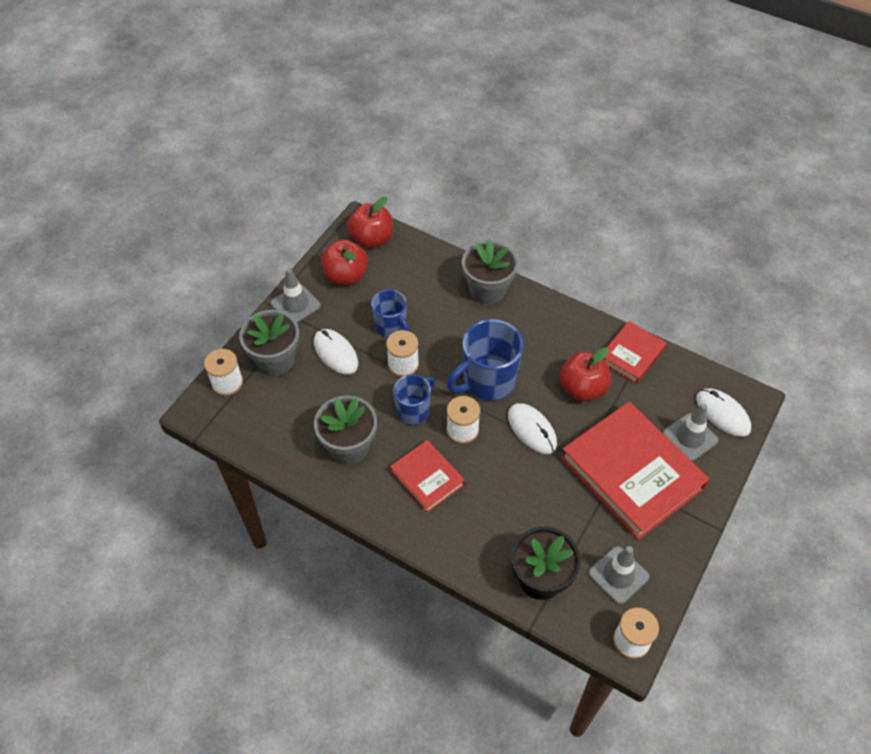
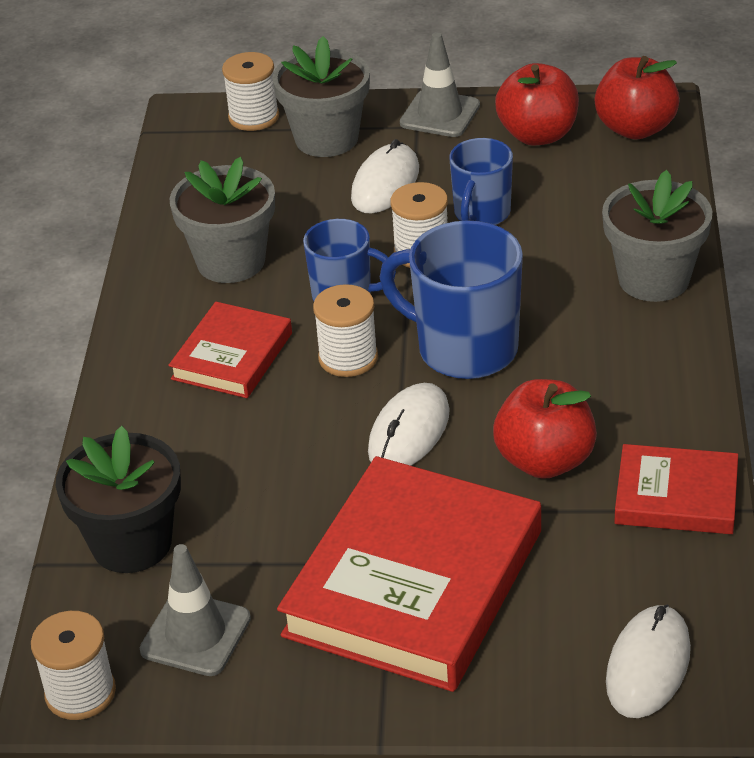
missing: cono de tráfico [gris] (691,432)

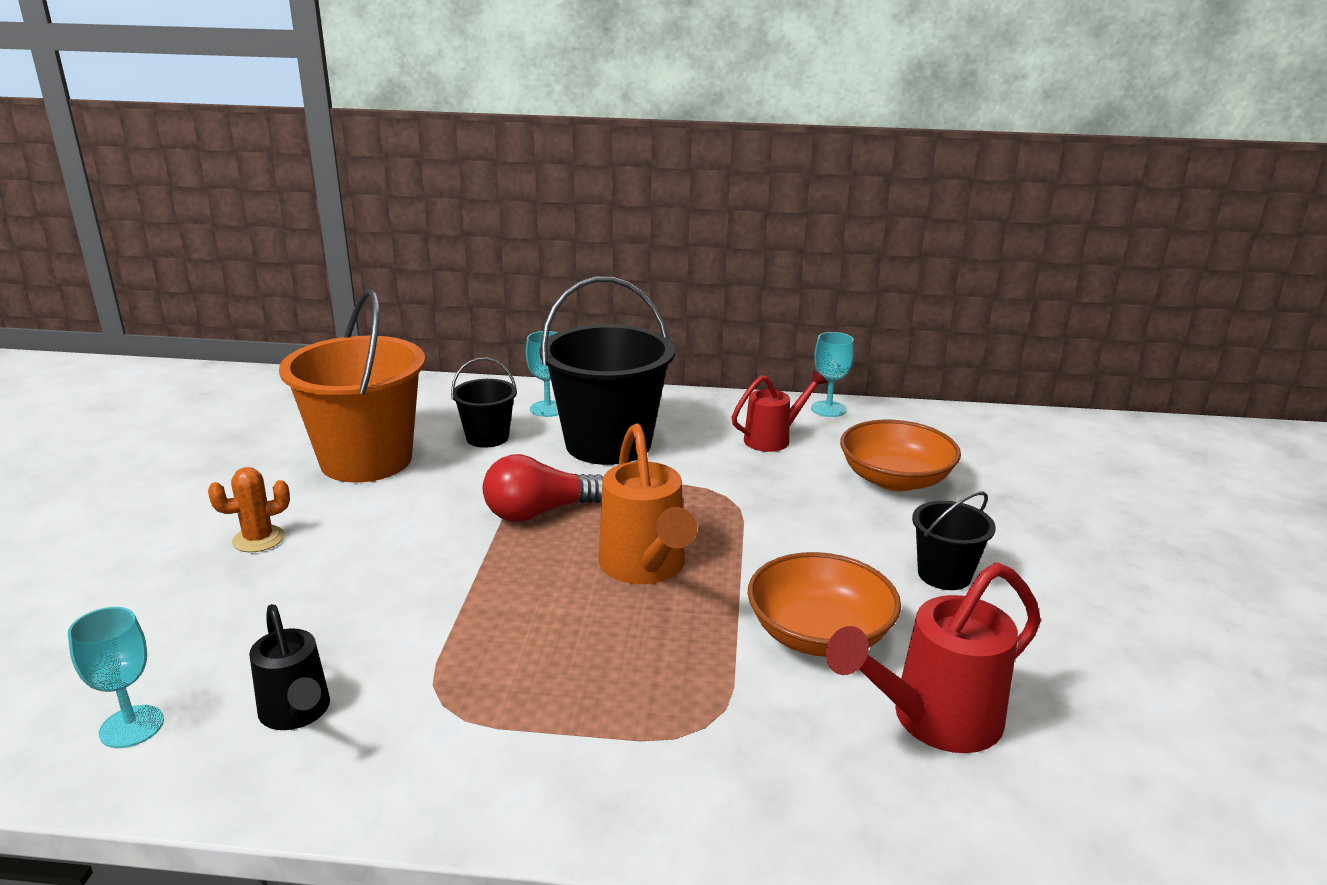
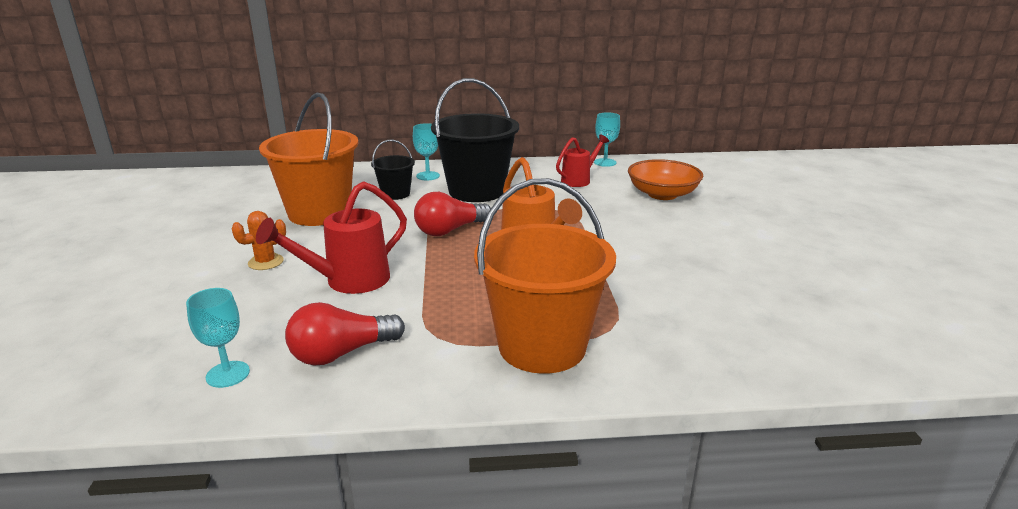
missing: cuenco [naranja] (824,604); balde [negro] (954,540)
appeared: balde [naranja] (545,276)
relocated: regadera [rojo] (933,657) to (331,237)
exchanged: regadera [negro] (289,667) to bombilla [rojo] (345,333)

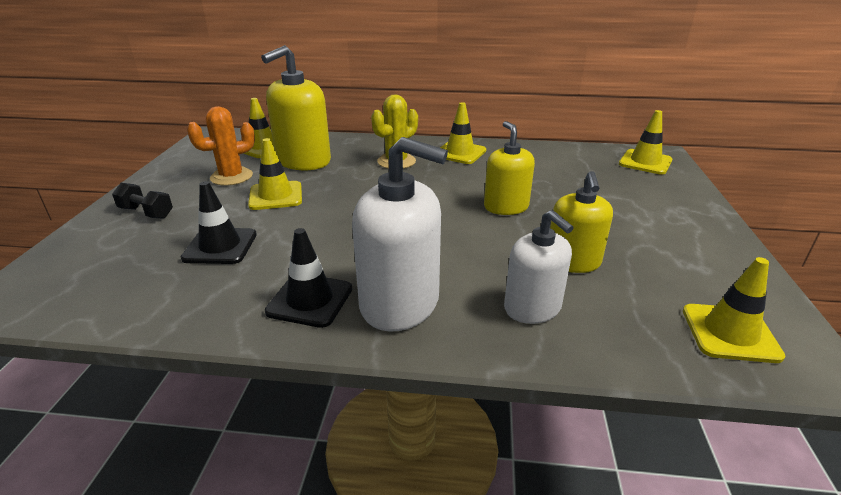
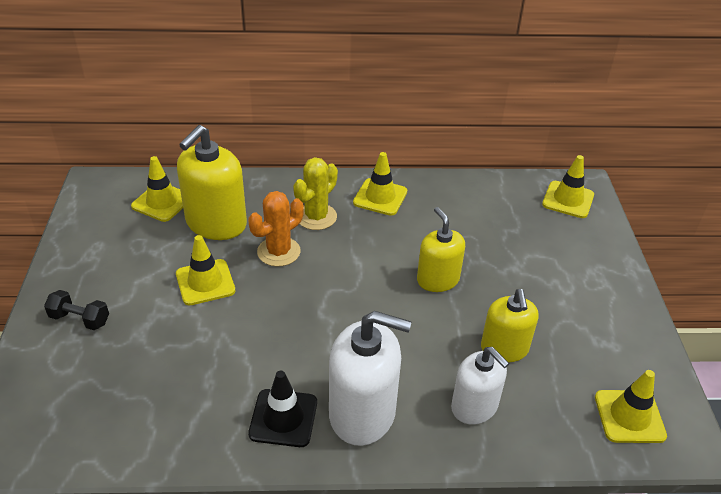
missing: cono de tráfico [negro] (219,222)
relocated: cactus [naranja] (221,146) to (276,229)

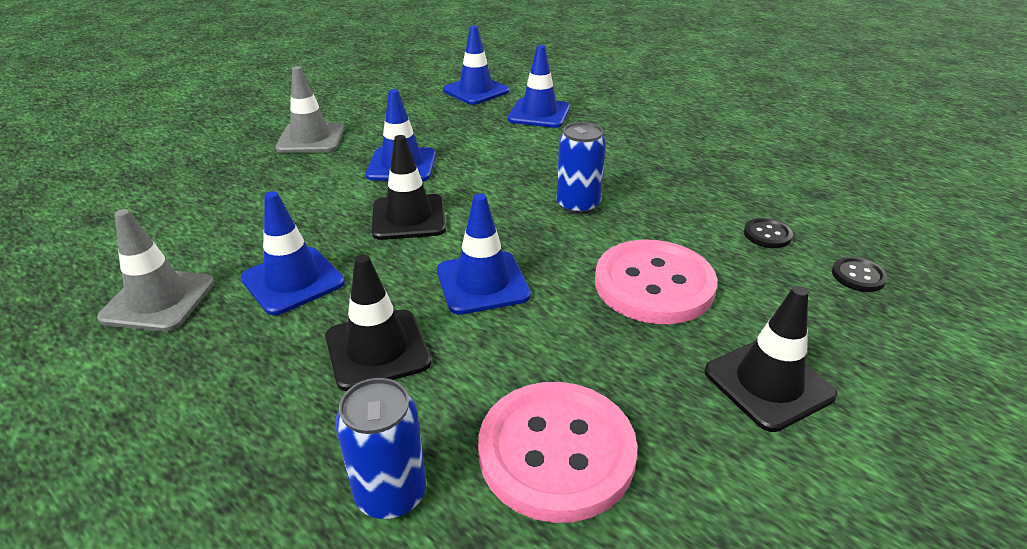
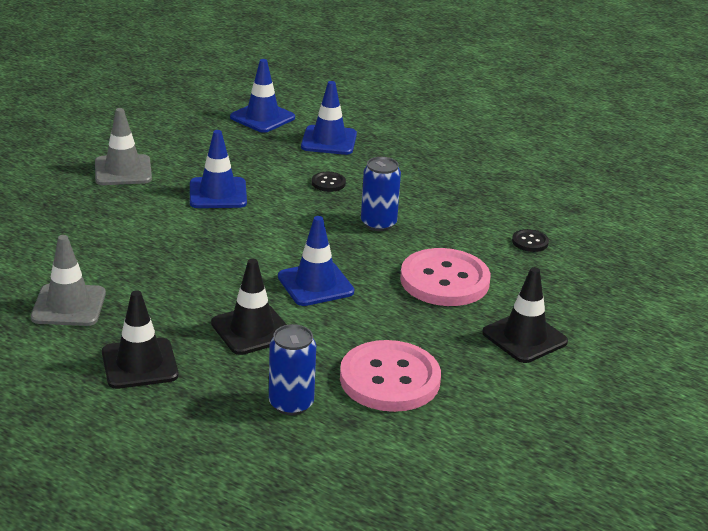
missing: cono de tráfico [azul] (293,253)
relocated: cono de tráfico [negro] (409,187) to (140,339); botón [negro] (860,274) to (329,182)

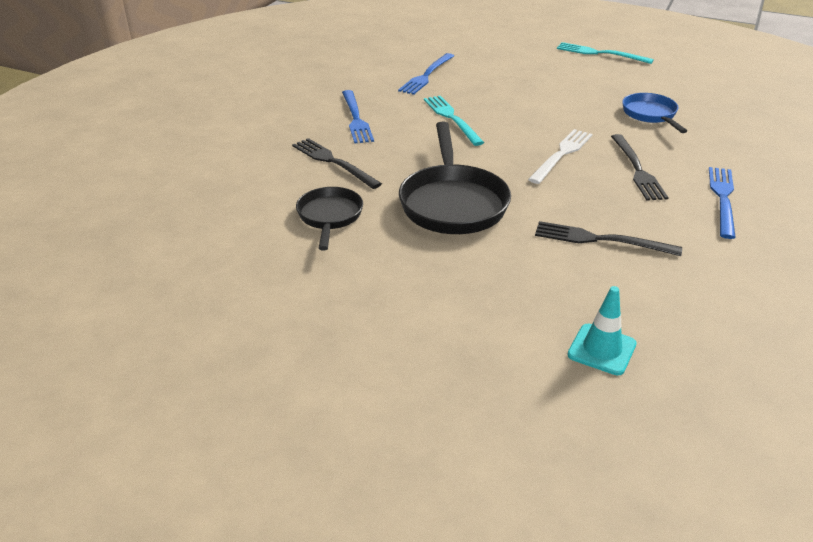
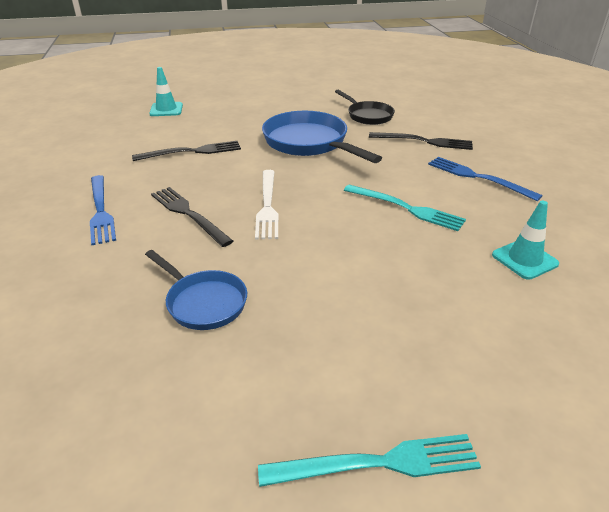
exchanged: tenedor [azul] (426,74) to cono de tráfico [turquesa] (525,240)
colour: sartén [negro] (455,178) to sartén [azul] (322,137)

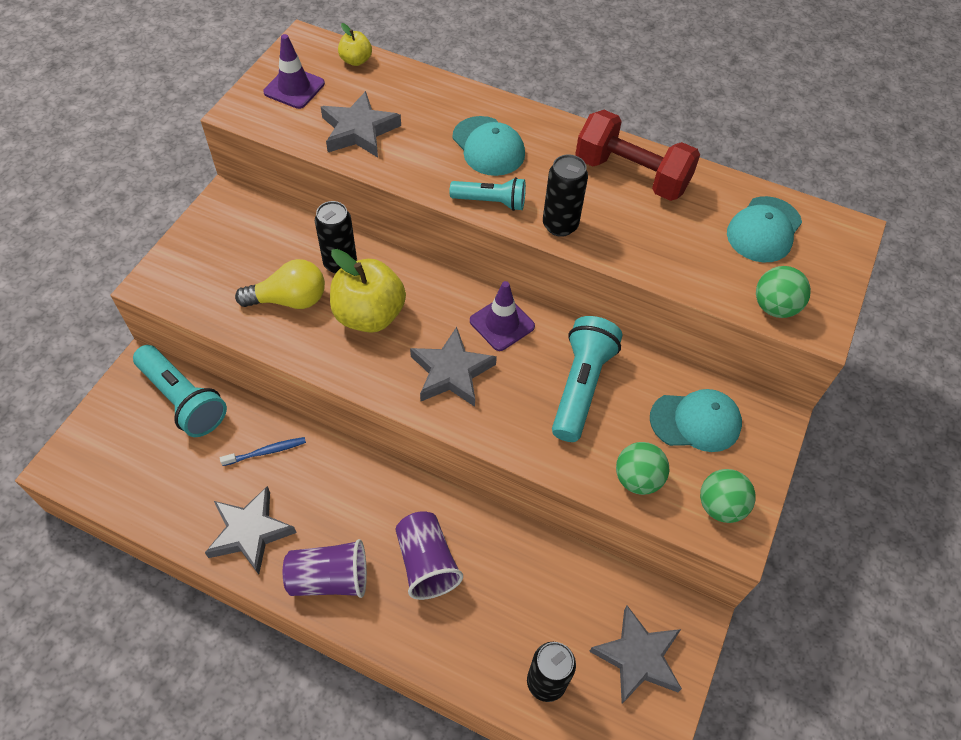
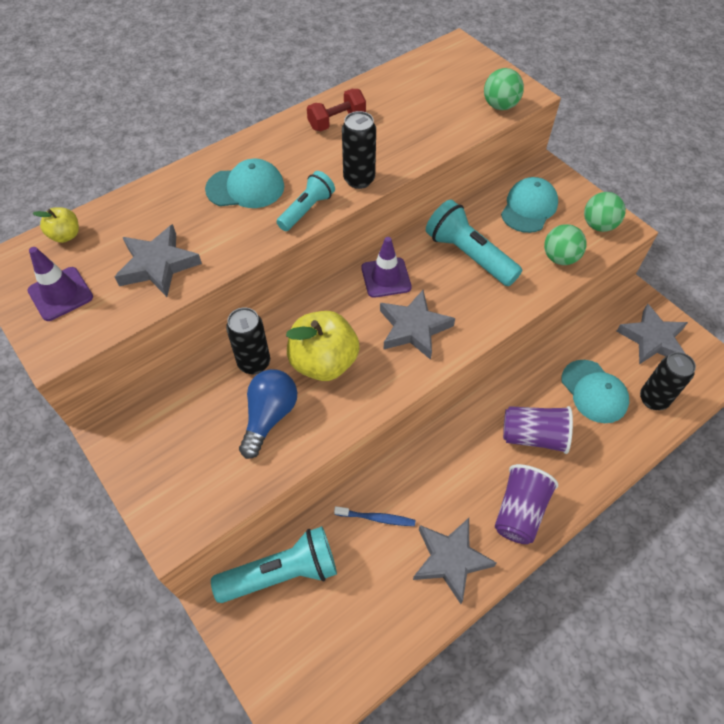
relocated: gorra [turquesa] (764,229) to (595,391)
colour: bombilla [amarillo] (280,284) to bombilla [azul] (268,414)
spun: cepillo de dientes [azul] (263,451) = (374,516) 90 degrees clockwise
size: mancuerna [rojo] (637,155) = (336,110) x0.59

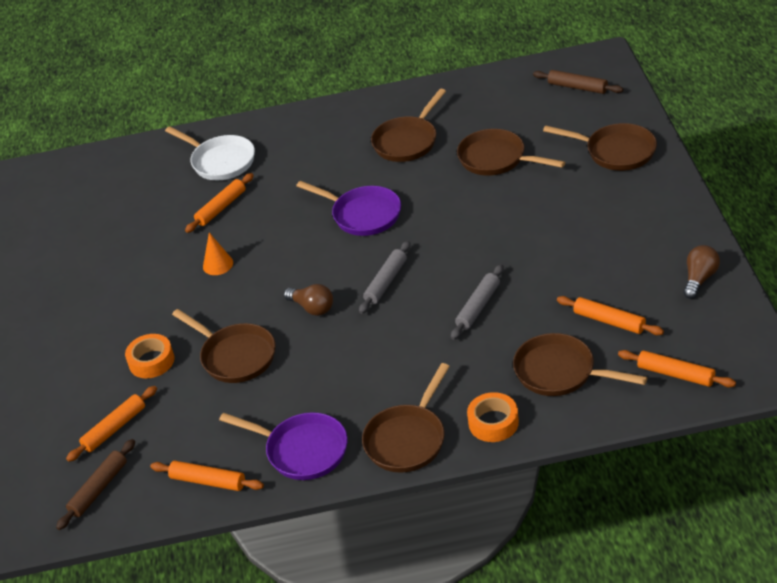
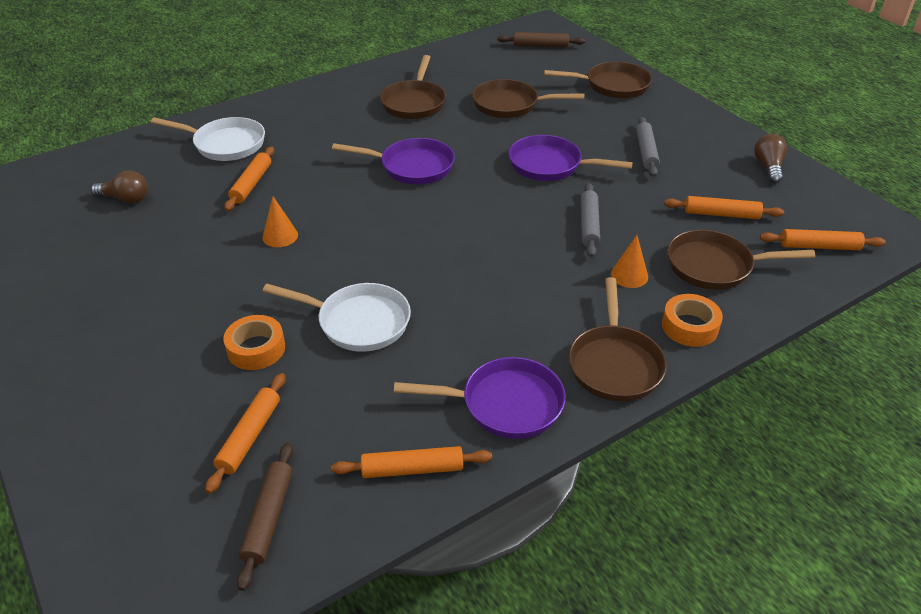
appeared: sartén [morado] (570,158); cono [naranja] (629,261)
relocated: bombilla [marrón] (308,300) to (119,187); rodillo [gris] (384,277) to (648,147)
colour: sartén [marrón] (224,346) to sartén [blanco] (337,317)

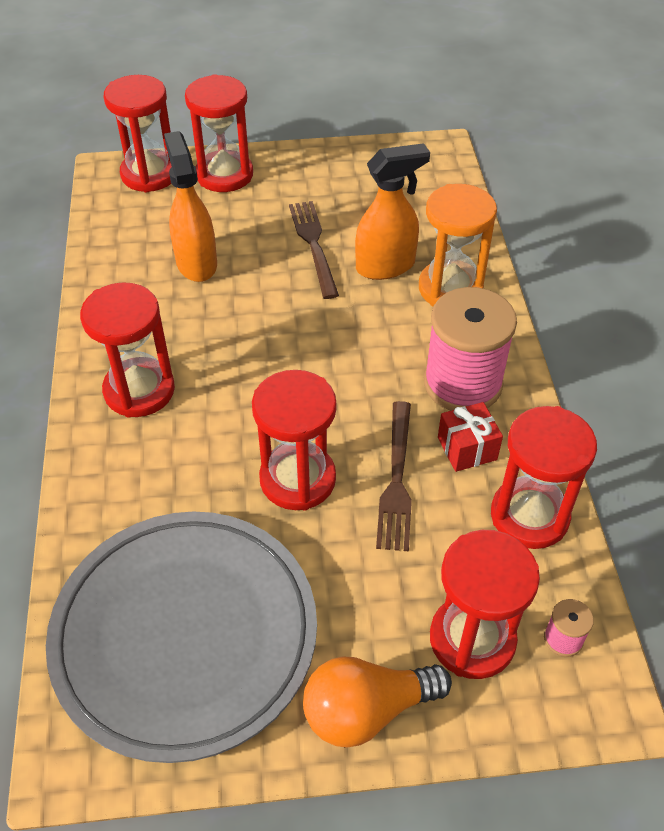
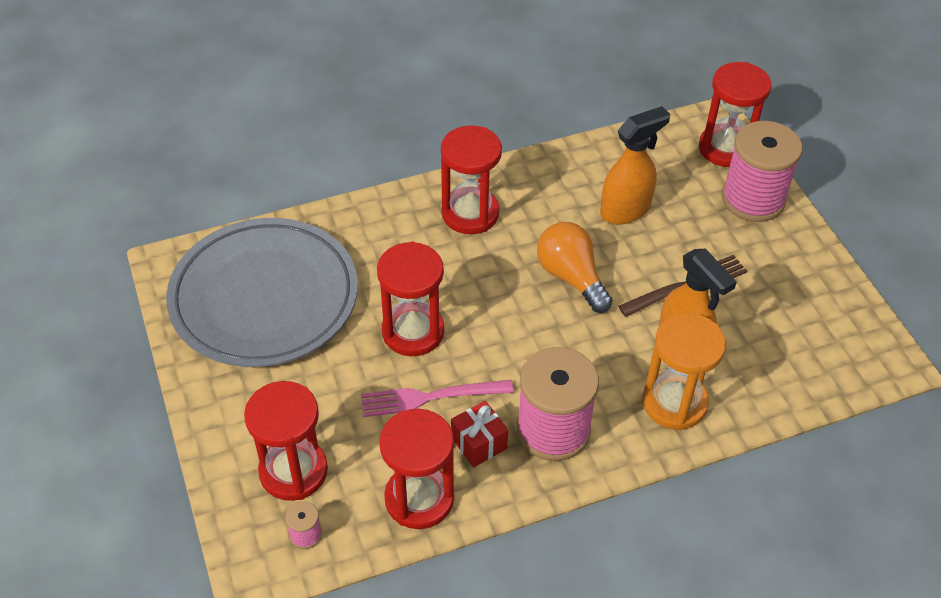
relocated: bombilla [naranja] (377,702) to (575,267)
exchanged: reloj de arena [rojo] (219,133) to carrete [rosa] (762,171)
colour: tenedor [marrón] (394,476) to tenedor [rosa] (437,398)

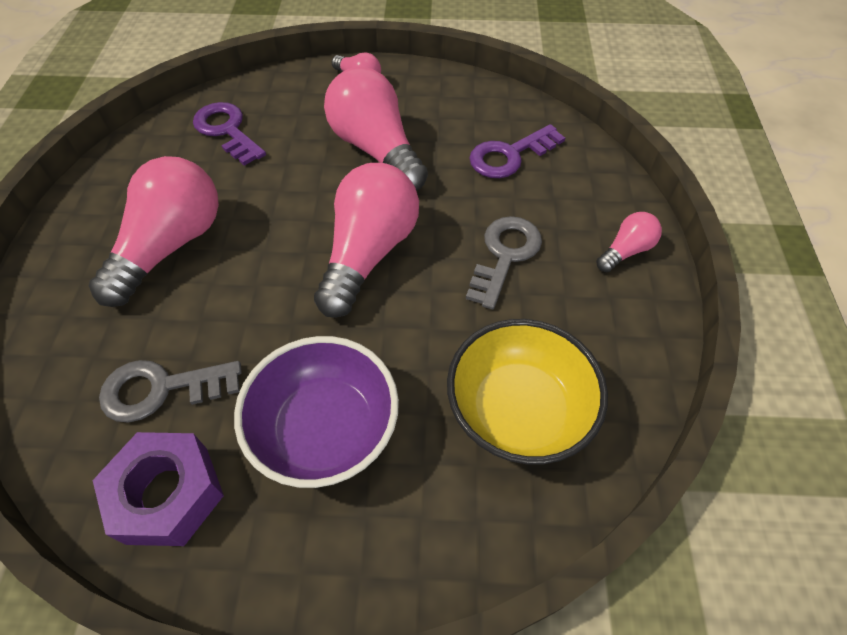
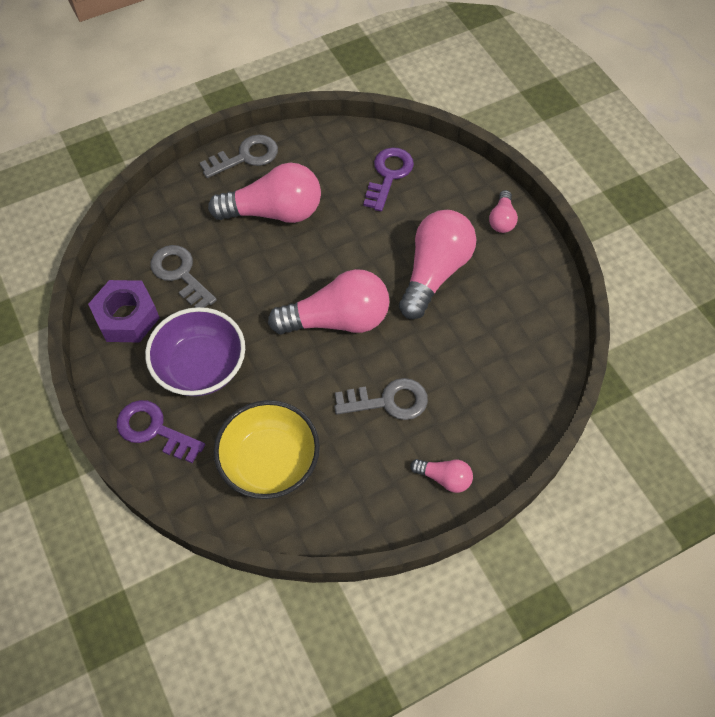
appeared: llave [gris] (239,156)
relocated: llave [morado] (517,151) to (161,431)

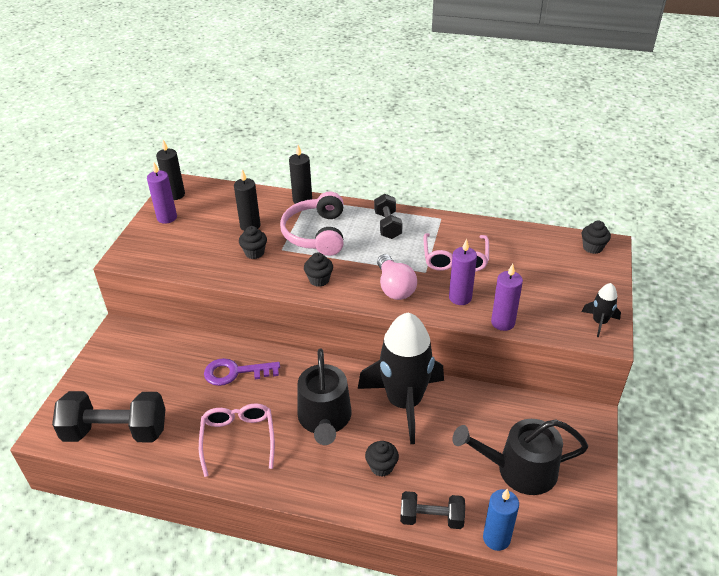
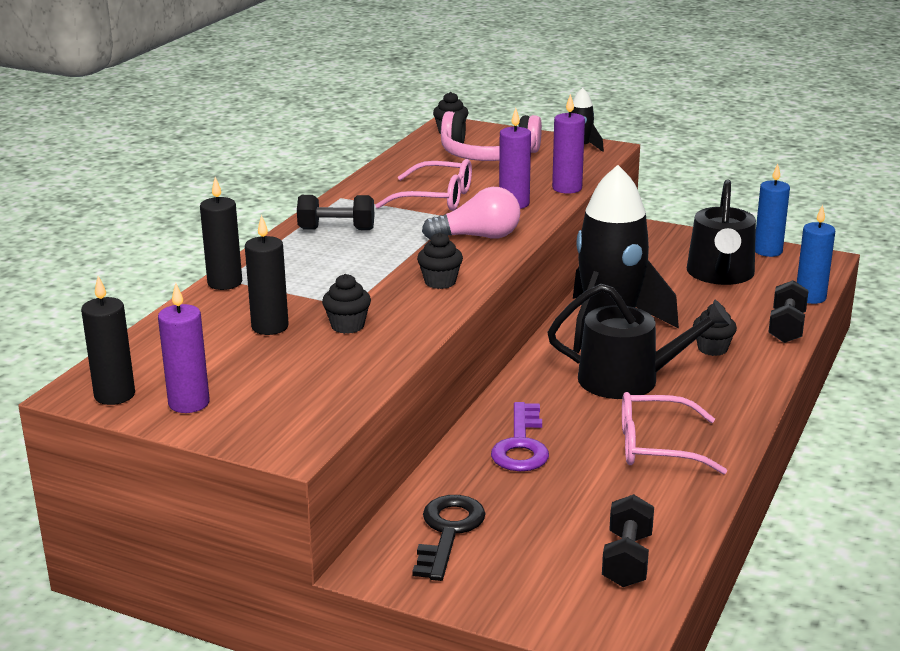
appeared: llave [negro] (449,538); vela [azul] (772,210)
relocated: auriculares [rosa] (311,223) to (491,136)
size: mancuerna [negro] (108,416) = (628,540) x0.57

